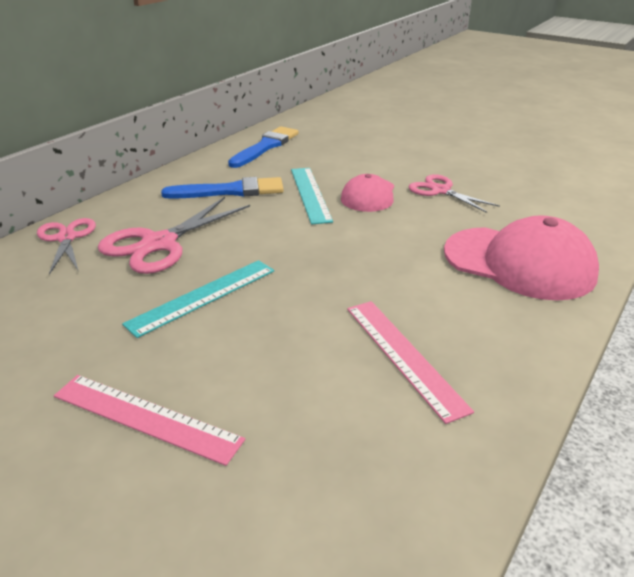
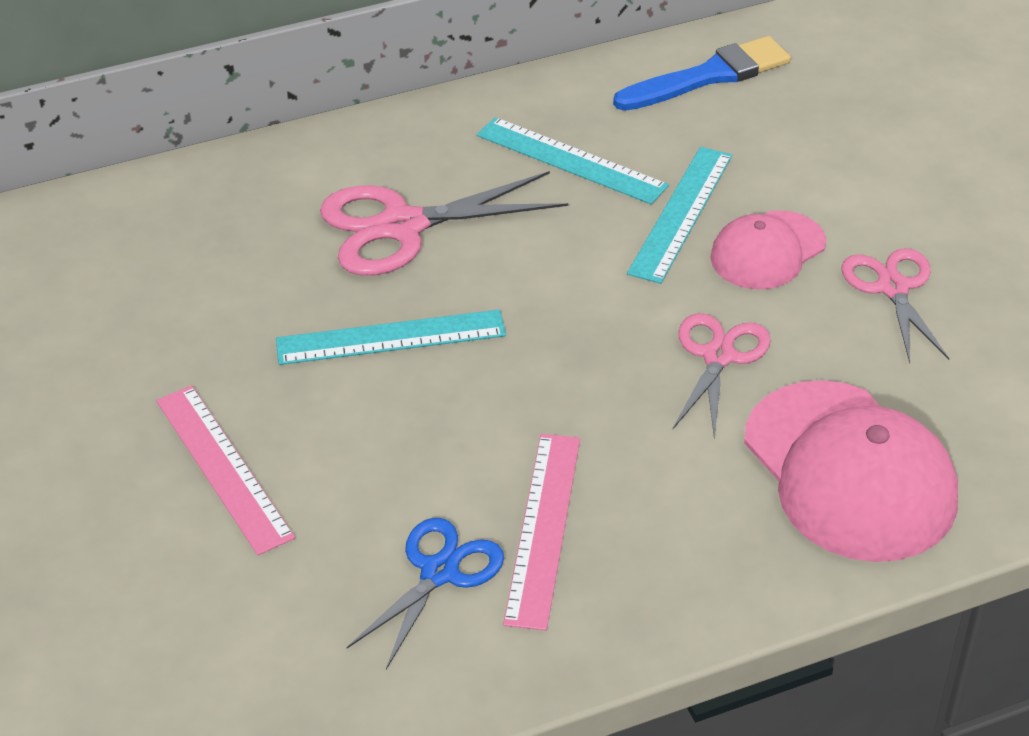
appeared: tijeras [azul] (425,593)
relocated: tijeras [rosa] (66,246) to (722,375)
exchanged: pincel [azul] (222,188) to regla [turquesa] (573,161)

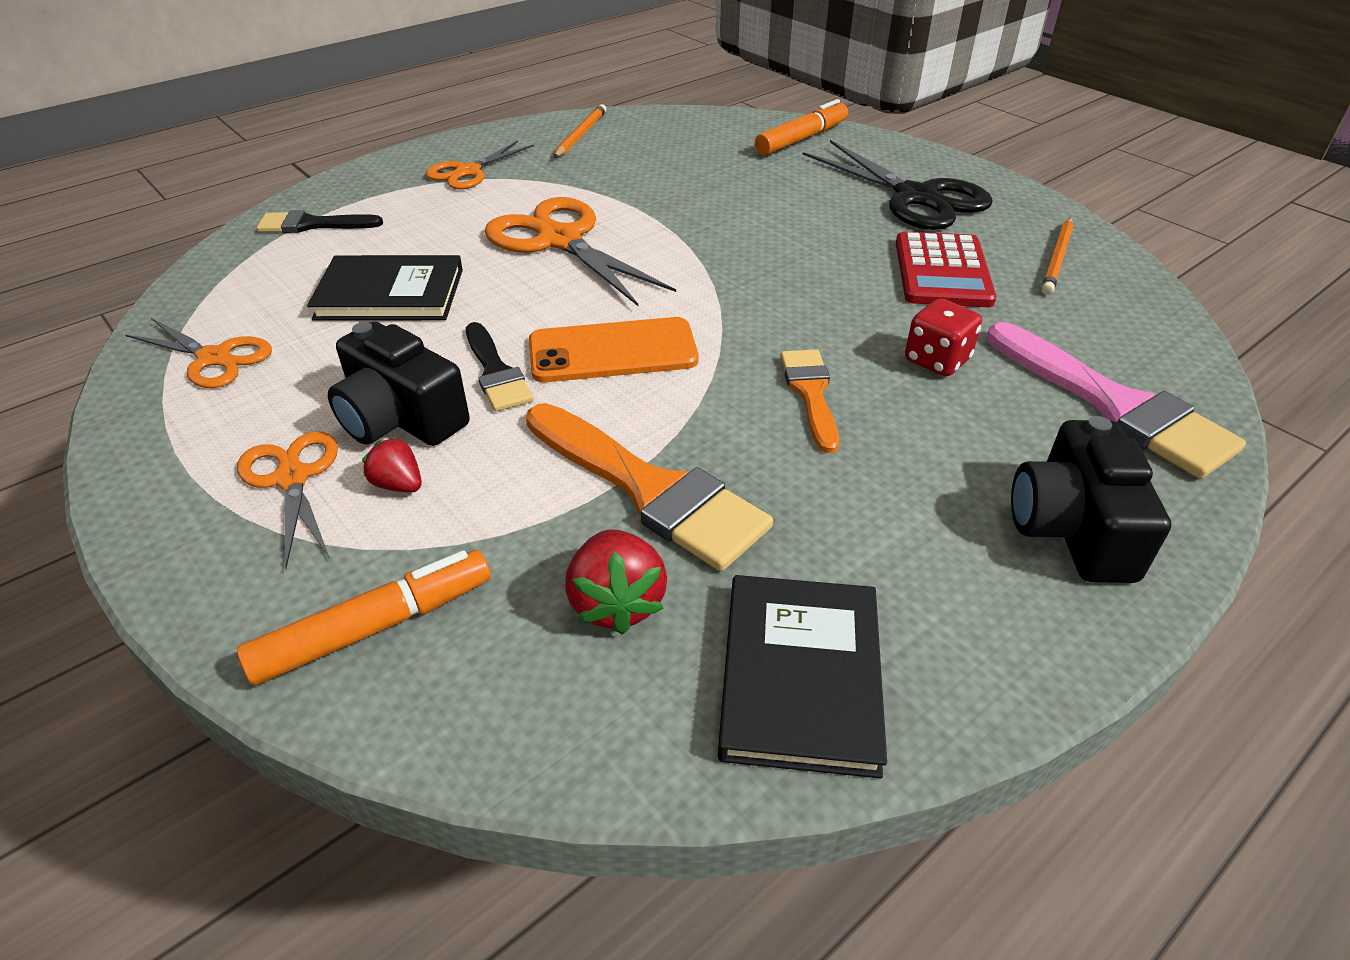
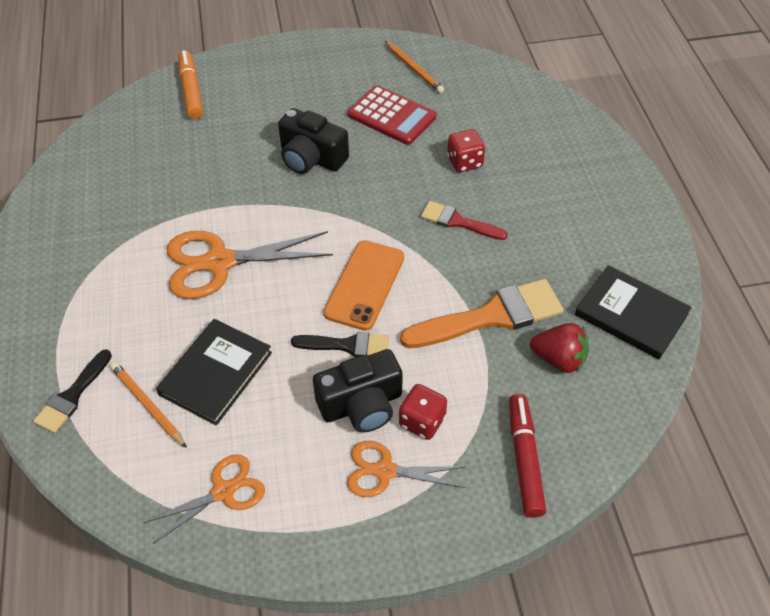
missing: tijeras [naranja] (479,164); tijeras [negro] (898,185); pincel [rosa] (1116,400)
relocated: lápiz [naranja] (580,131) to (148,405); cámara [negro] (1091,499) to (313,141)
exchanged: fresa [rojo] (392,464) to dado [rojo] (423,412)
colour: pincel [naranja] (809,401) to pincel [rojo] (464,220); rotulador [naranja] (364,617) to rotulador [rojo] (527,456)

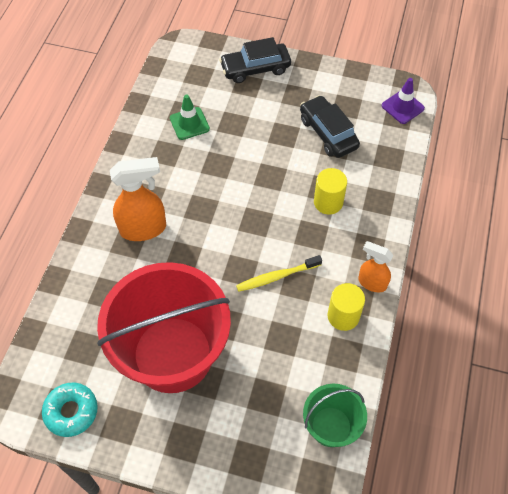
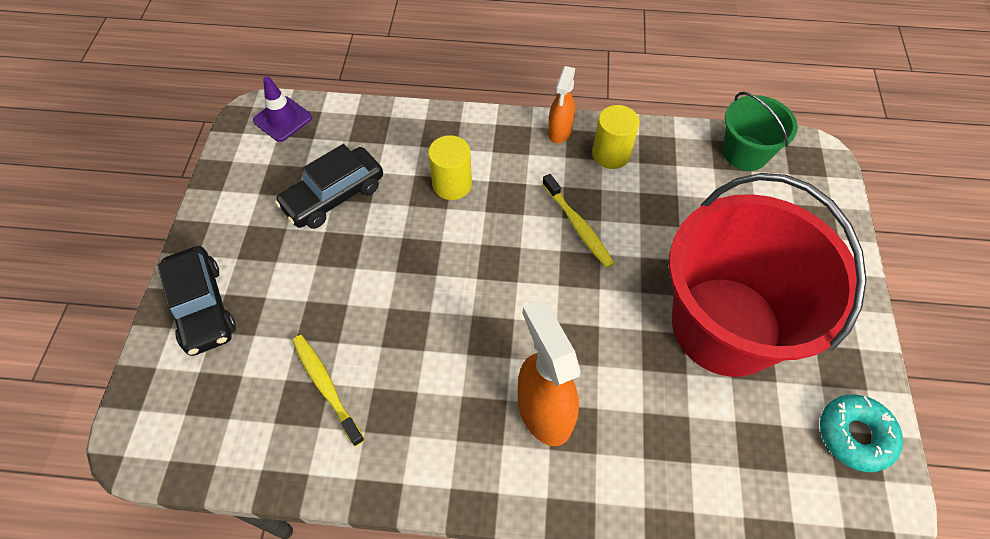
exchanged: cono de tráfico [verde] (190,117) to cepillo de dientes [amarillo] (328,391)

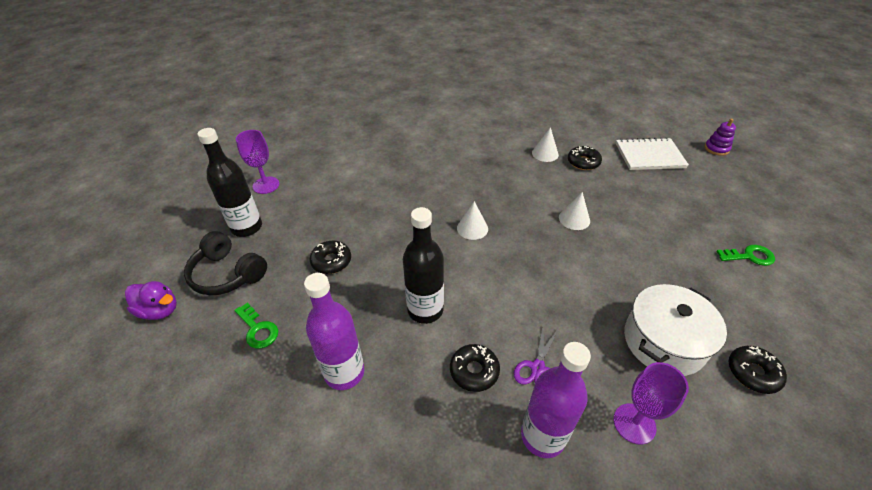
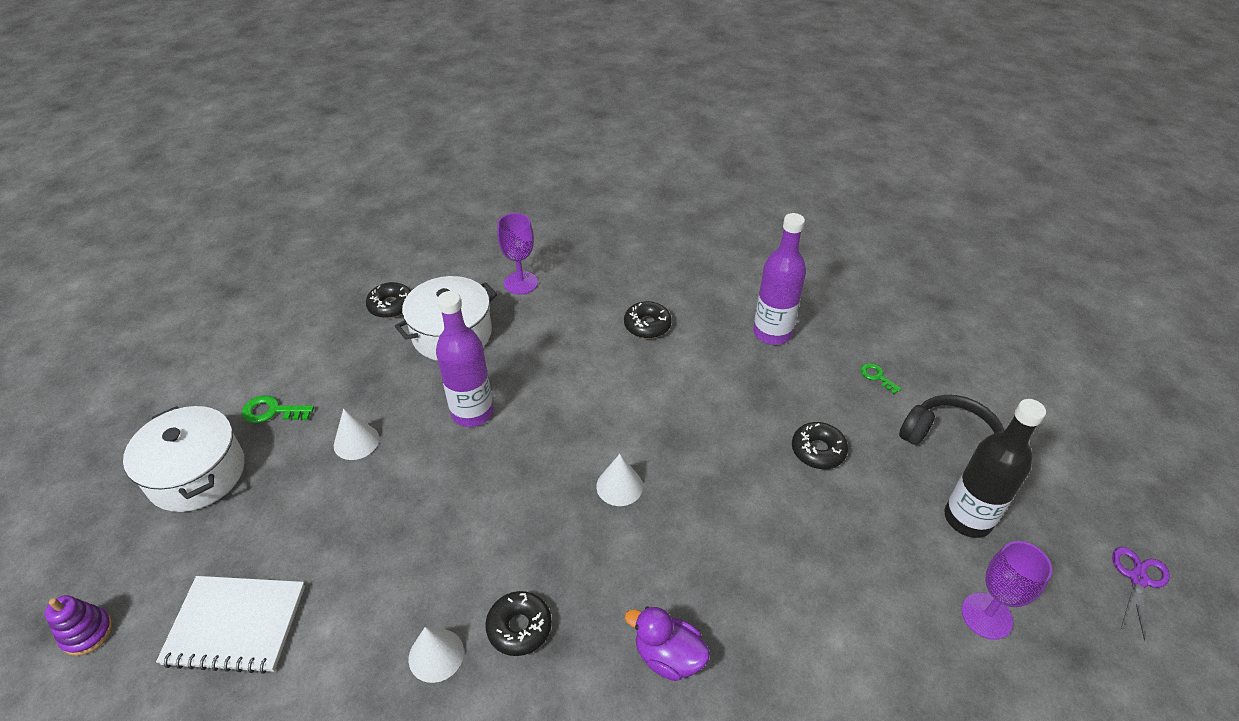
missing: botella [negro] (423,265)
appeared: olla [blanco] (184,459)
relocated: cono [blanco] (574,211) to (356,434); botella [morado] (556,400) to (465,359); rosquilla [negro] (585,158) to (518,623); pato [morado] (151,300) to (667,643); tijeras [morado] (536,355) to (1141,594)
size: llave [verde] (256,325) = (881,378) x0.67

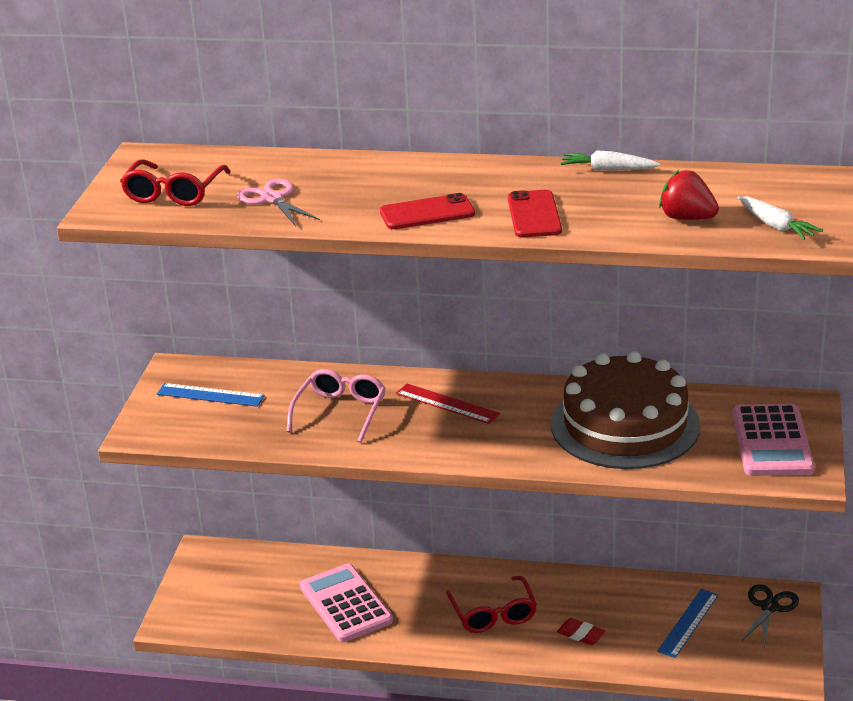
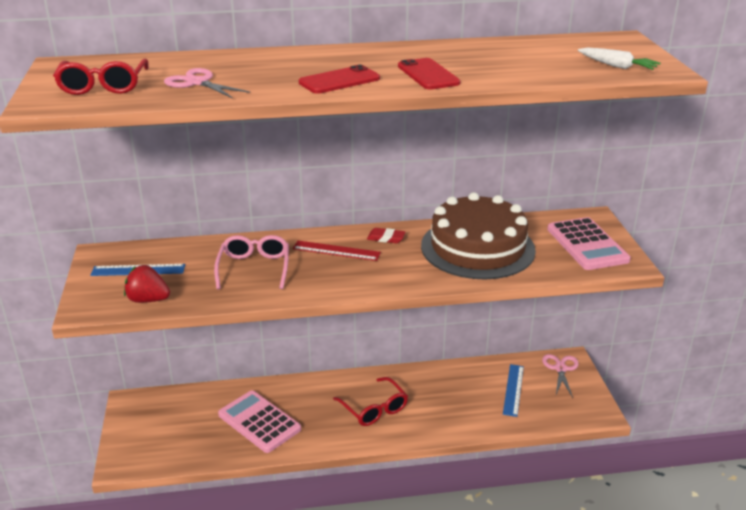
missing: zanahoria [blanco] (610,160)
relocated: fresa [rojo] (689,195) to (147,284); goma de borrar [rojo] (581,631) to (386,235)
colour: tijeras [negro] (770,615) to tijeras [rosa] (560,376)

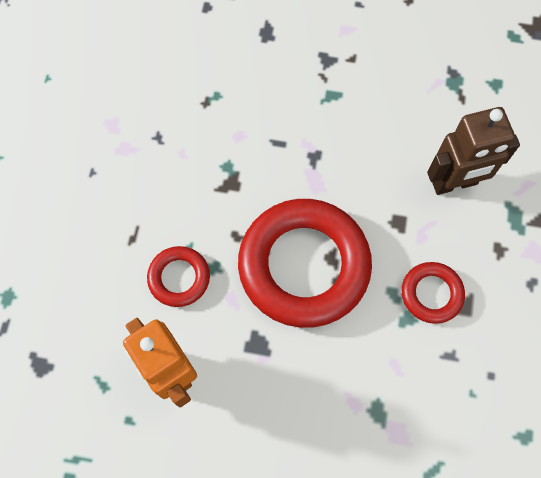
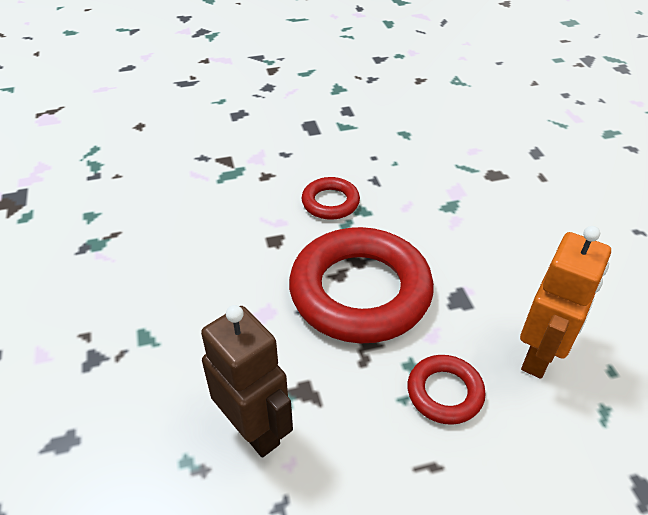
relocated: robot [marrón] (473,151) to (247,381)

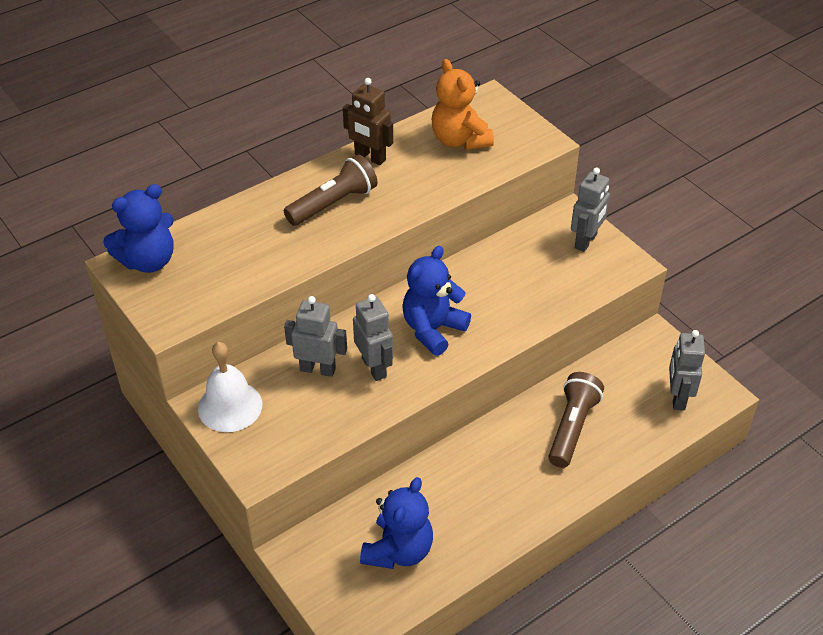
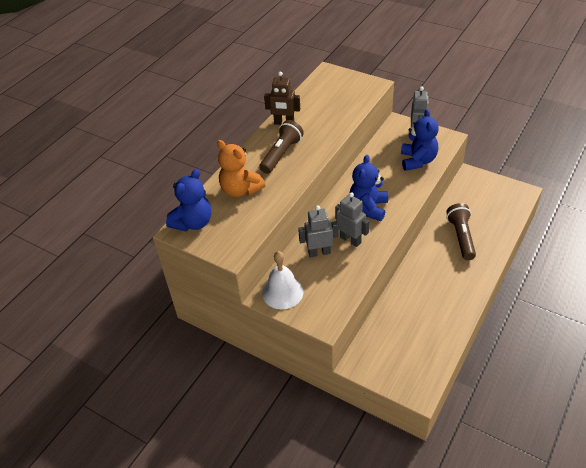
missing: robot [gris] (687,370)
relocated: osito [naranja] (463,104) to (241,168); osito [azul] (396,523) to (420,140)

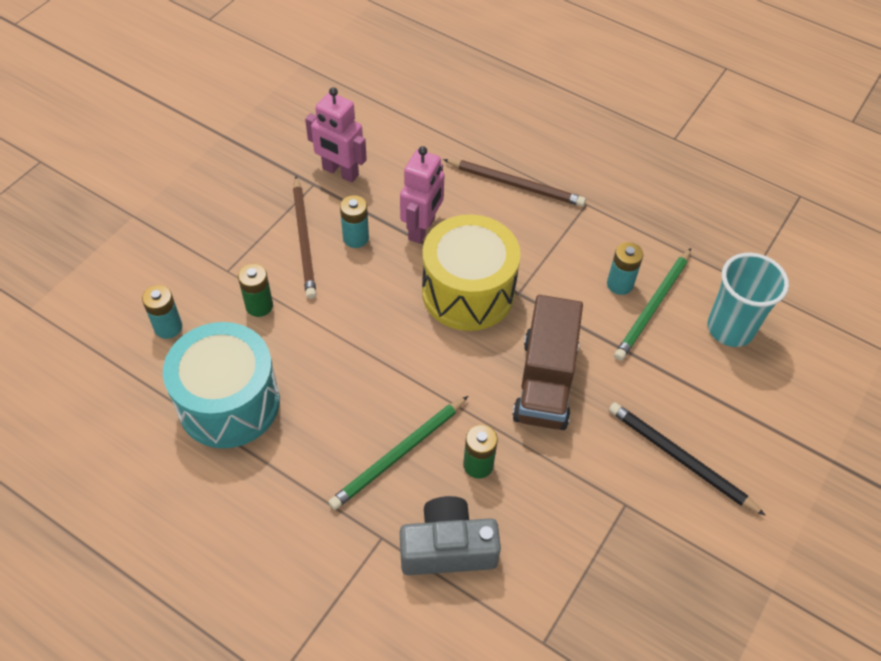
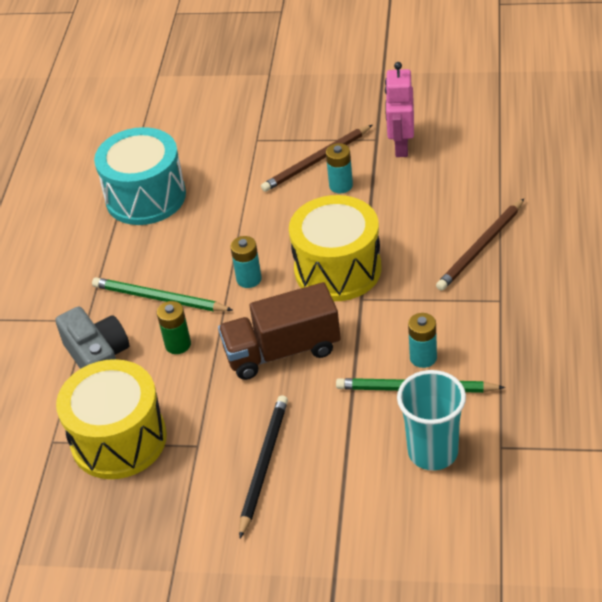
missing: pila [verde] (255,290); robot [rosa] (422,195)
appeared: tambor [amarillo] (111,419)
relocated: pila [turquesa] (162,312) to (246,262)
spun: lápiz [marrón] (514,183) = (480,245) 45 degrees clockwise

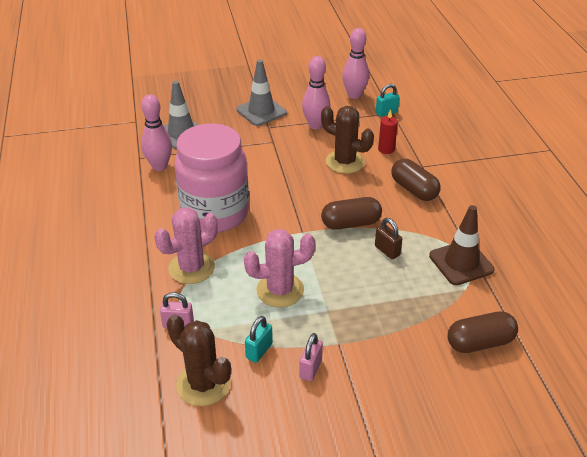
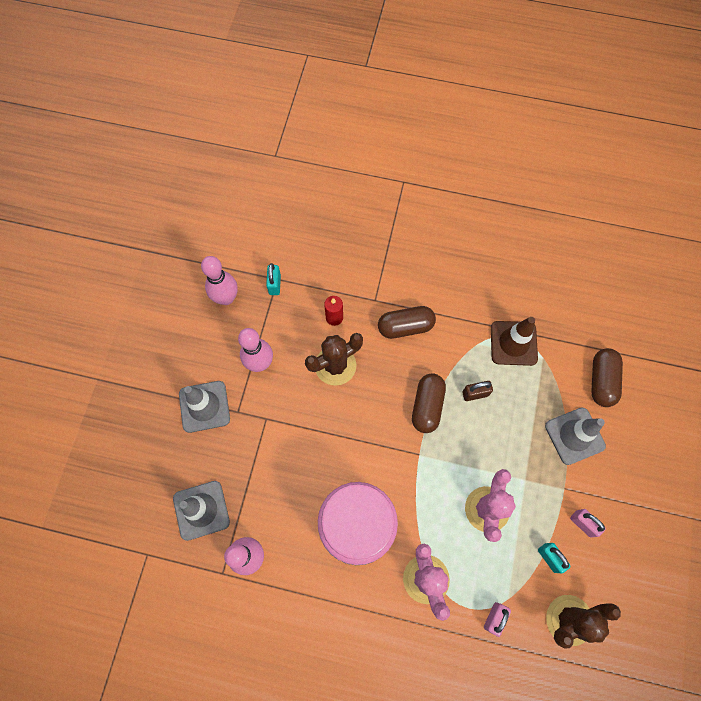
appeared: cono de tráfico [gris] (575,436)

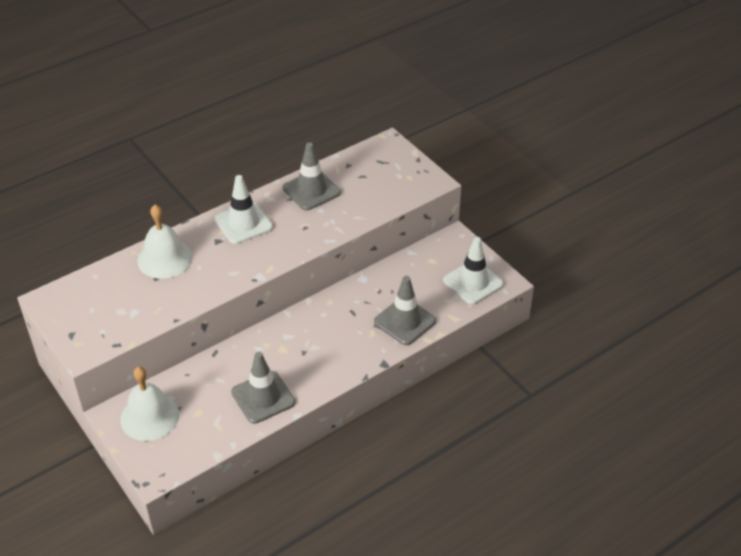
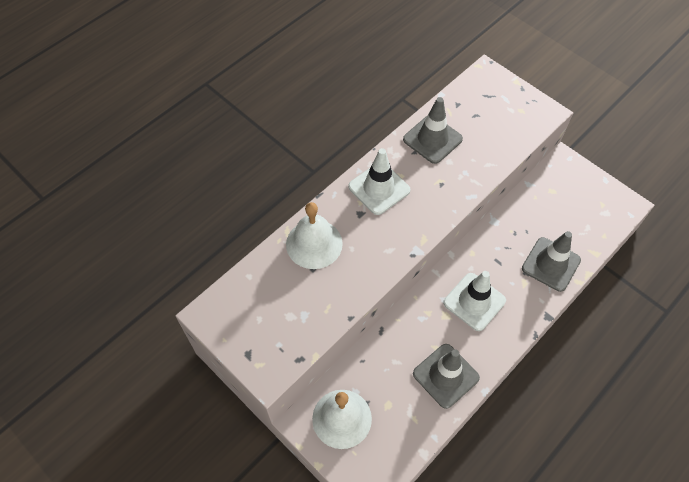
relocated: cono de tráfico [blanco] (473,271) to (474,301)

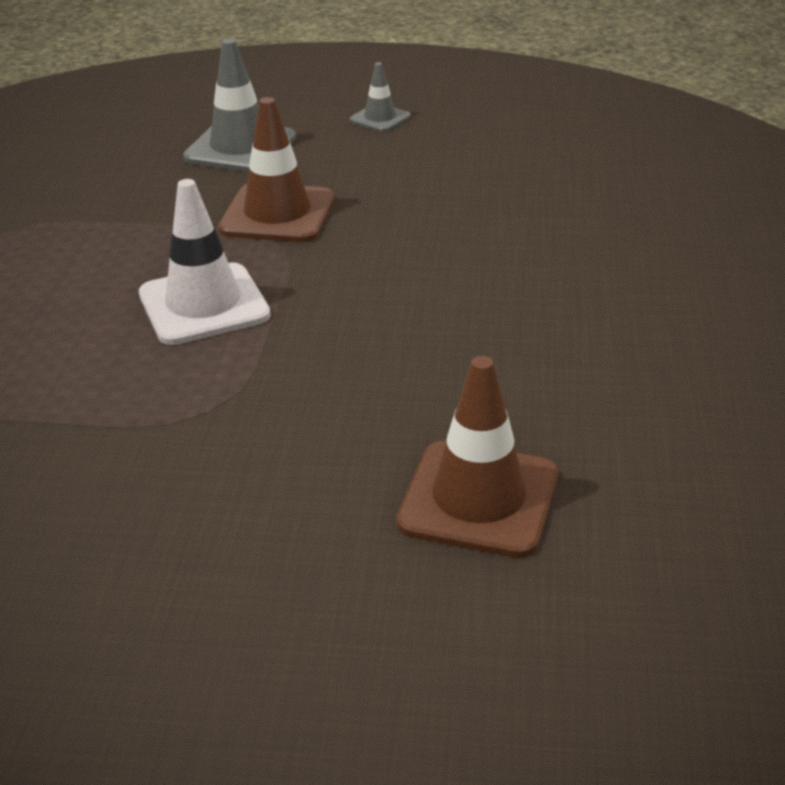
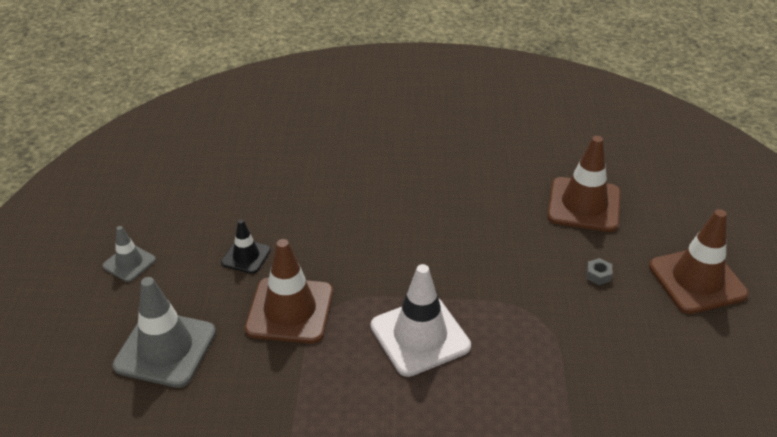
appeared: cono de tráfico [negro] (246,246); tuerca [gris] (599,271); cono de tráfico [marrón] (698,261)

